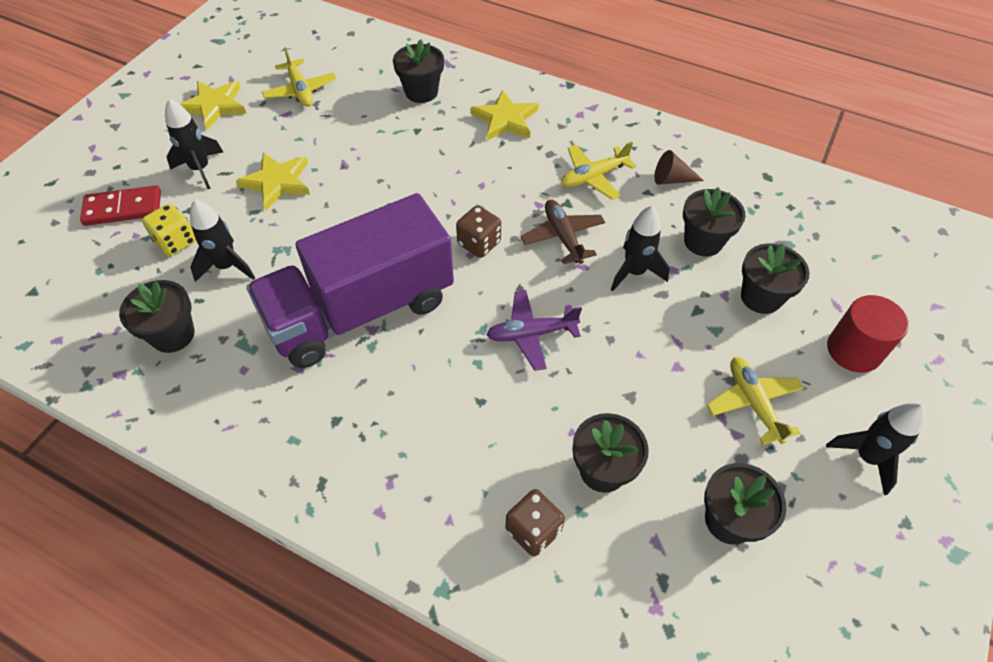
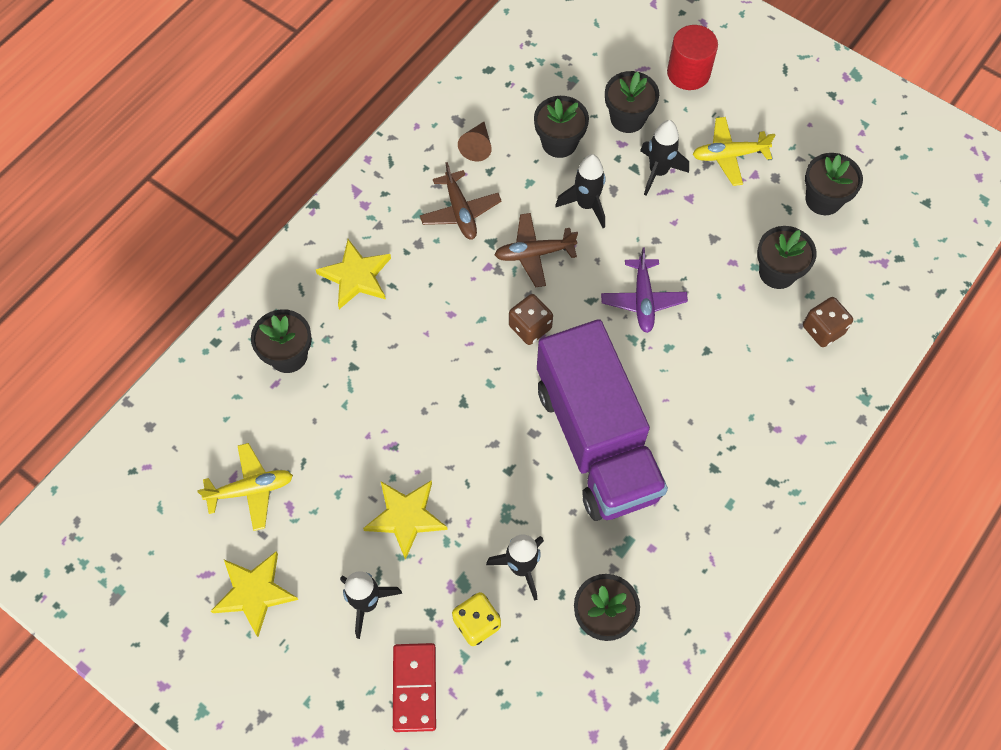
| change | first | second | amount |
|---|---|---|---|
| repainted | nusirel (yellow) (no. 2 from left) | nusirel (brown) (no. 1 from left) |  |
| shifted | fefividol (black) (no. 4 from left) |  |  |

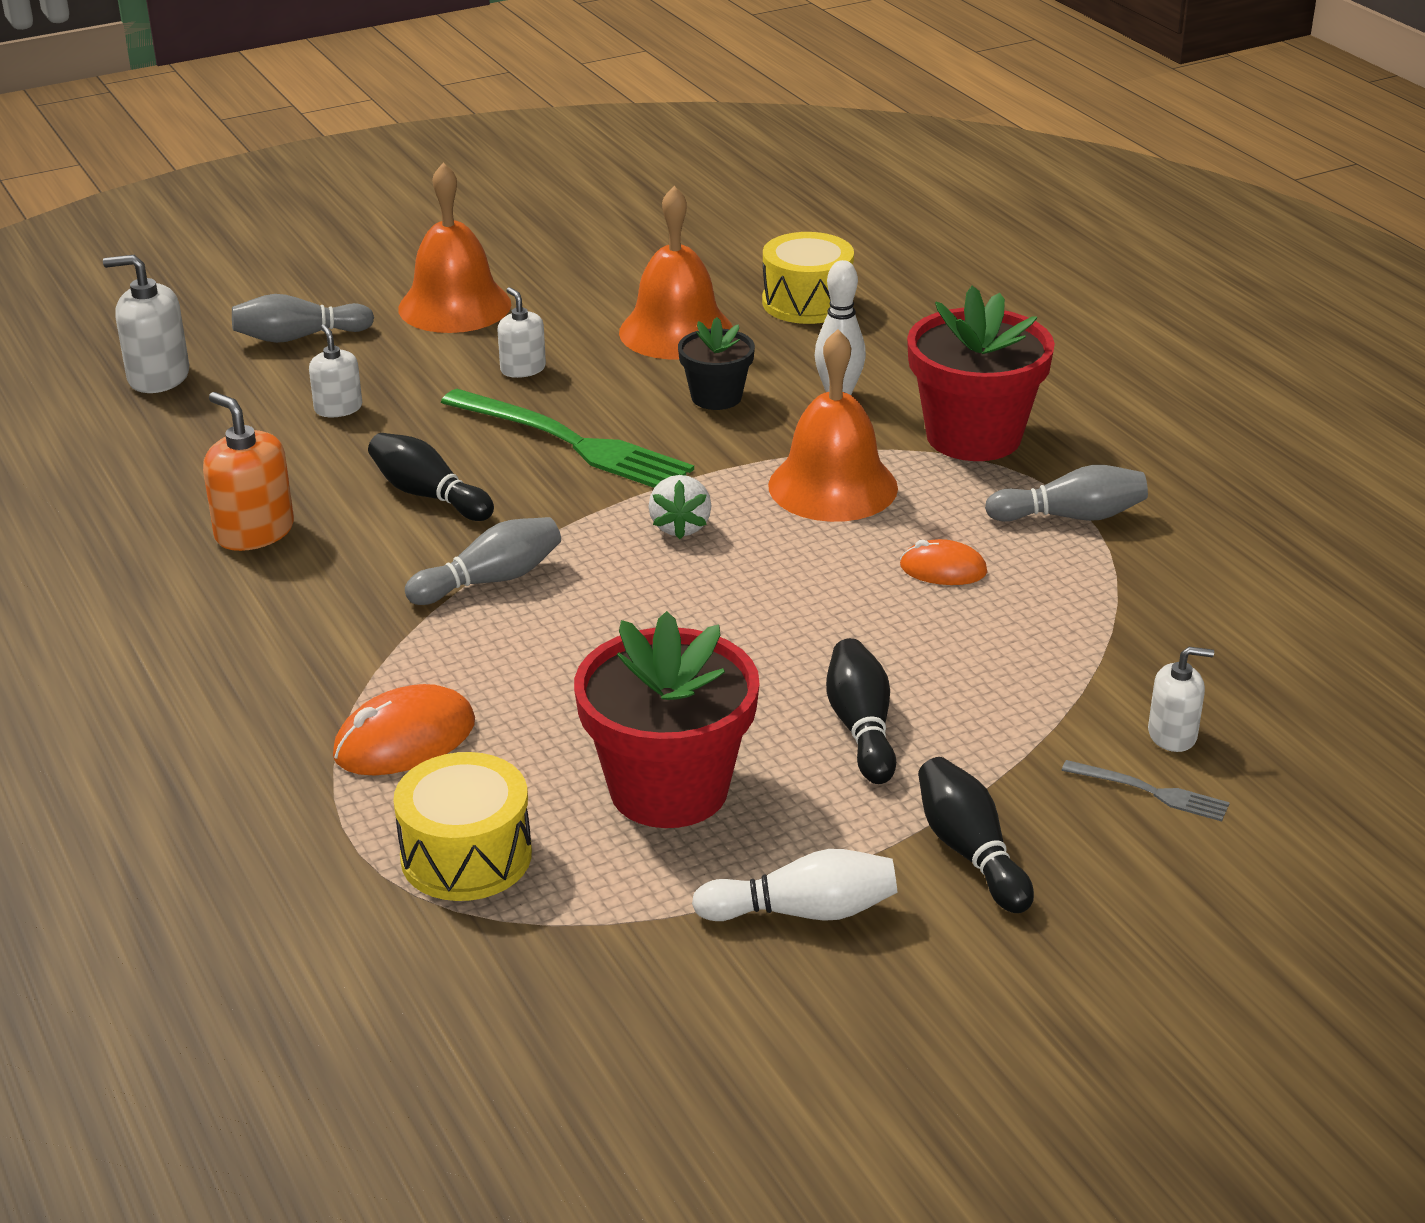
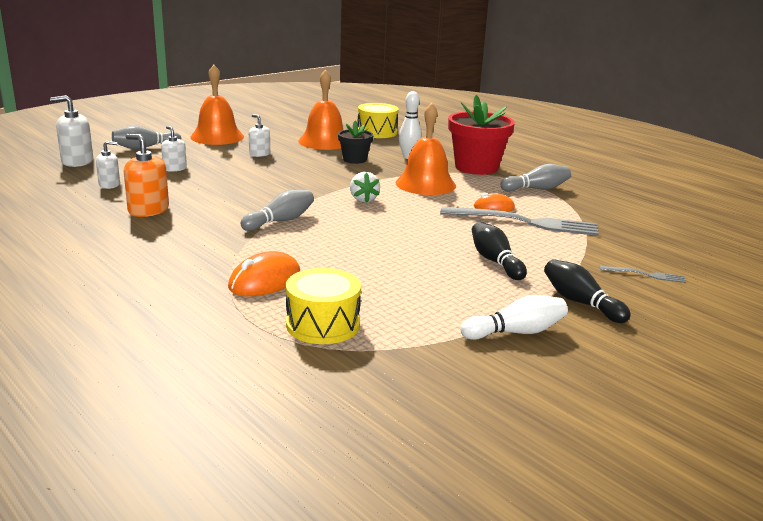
| change | first | second | amount |
|---|---|---|---|
| gone | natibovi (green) |  |  |
| gone | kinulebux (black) (no. 1 from left) |  |  |
| gone | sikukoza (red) (no. 1 from left) |  |  |
| shifted | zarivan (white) (no. 4 from left in the first image) | zarivan (white) (no. 2 from left) |  |
| new |  | natibovi (grey) (no. 1 from left) |  |

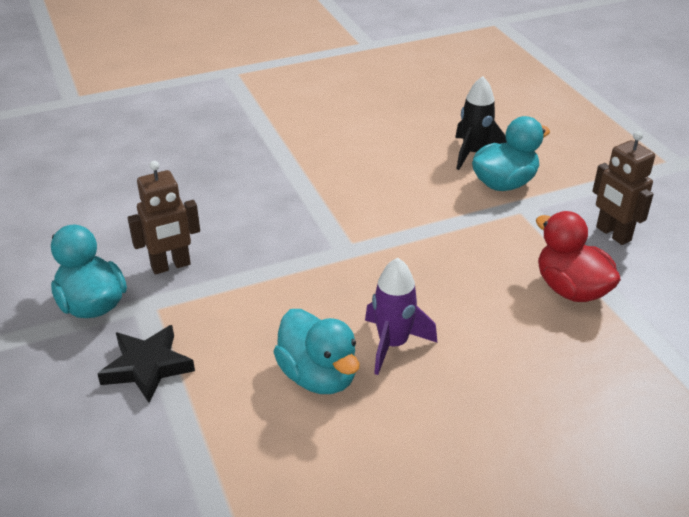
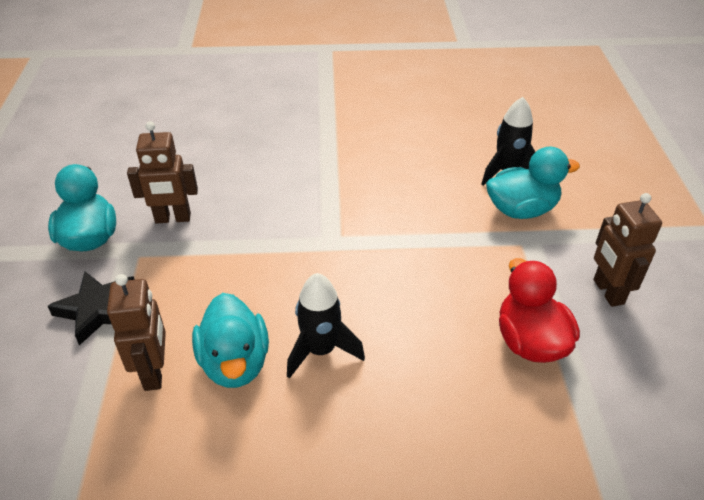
| change | first | second | amount |
|---|---|---|---|
| repainted | fefividol (purple) | fefividol (black) (no. 1 from left) |  |
| new |  | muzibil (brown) (no. 1 from left) |  |

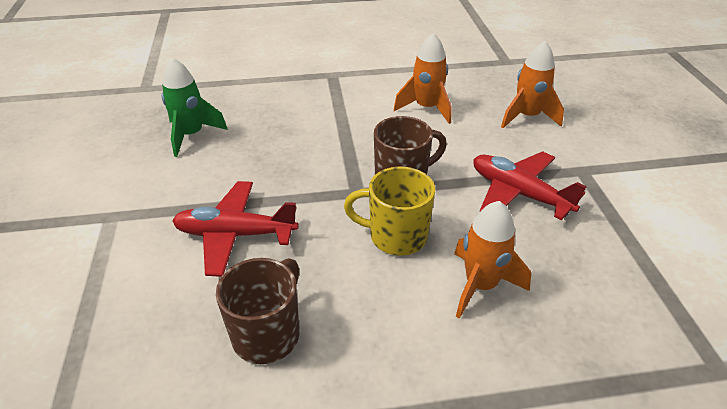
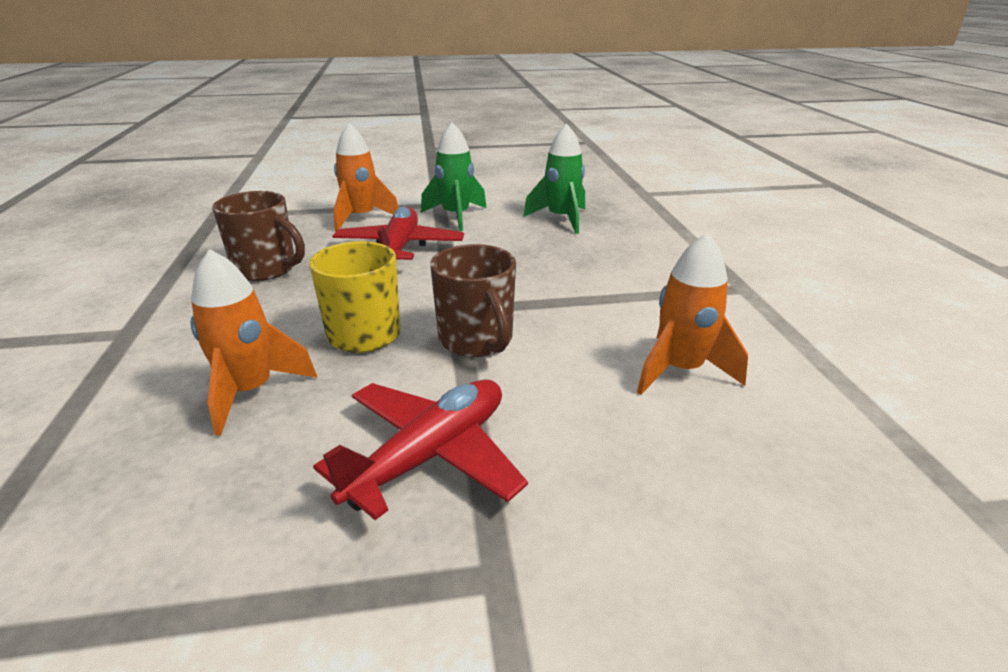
| change | first | second | amount |
|---|---|---|---|
| shifted | fefividol (orange) (no. 3 from left in the first image) | fefividol (orange) (no. 2 from left) |  |
| new |  | fefividol (green) (no. 1 from left) |  |

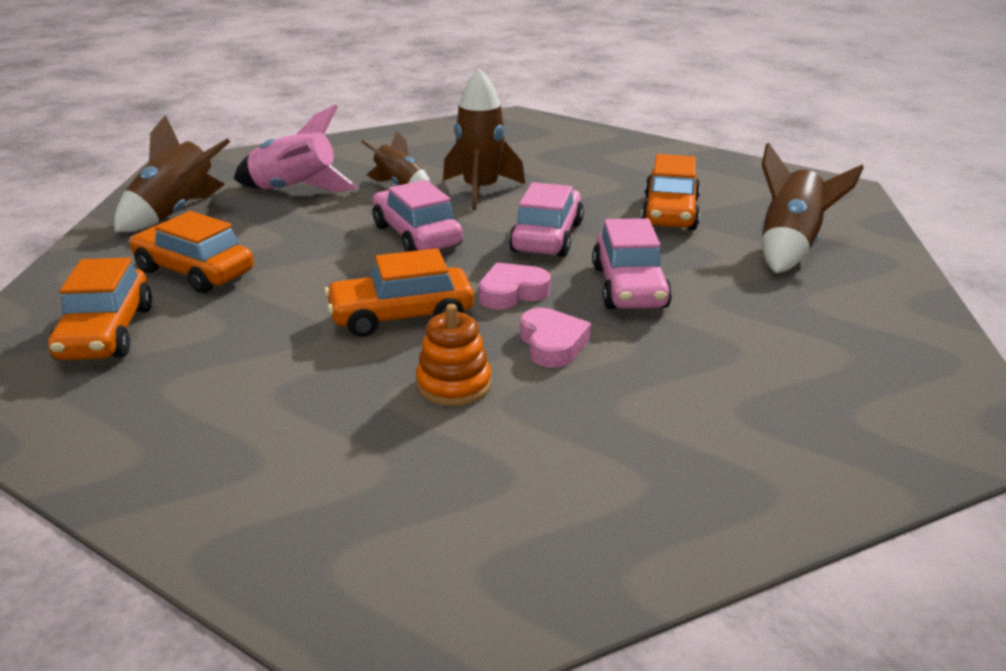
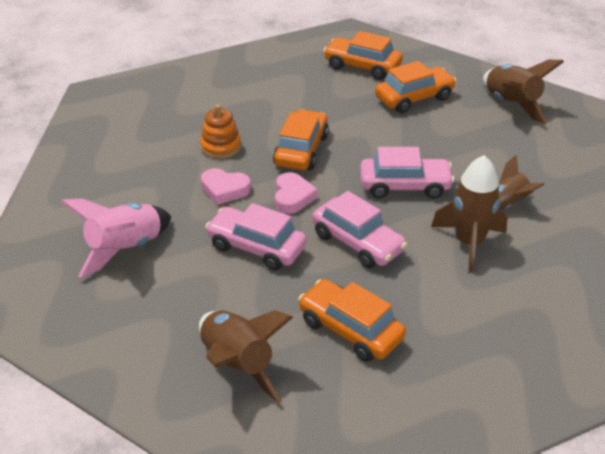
| change | first | second | amount |
|---|---|---|---|
| shifted | fefividol (pink) |  |  |

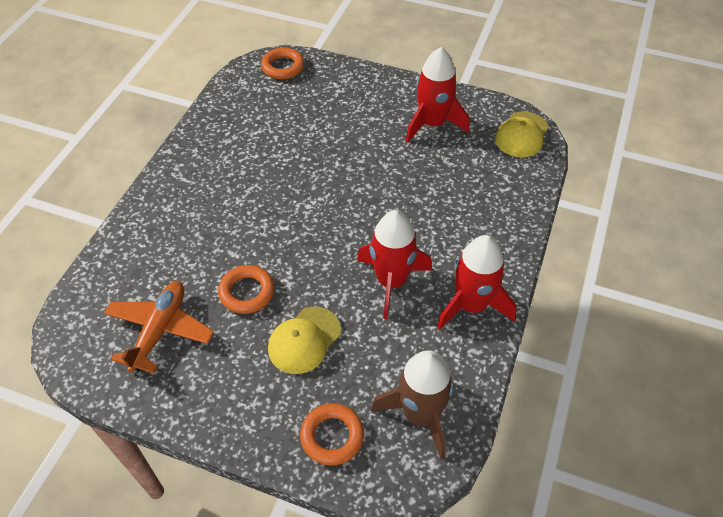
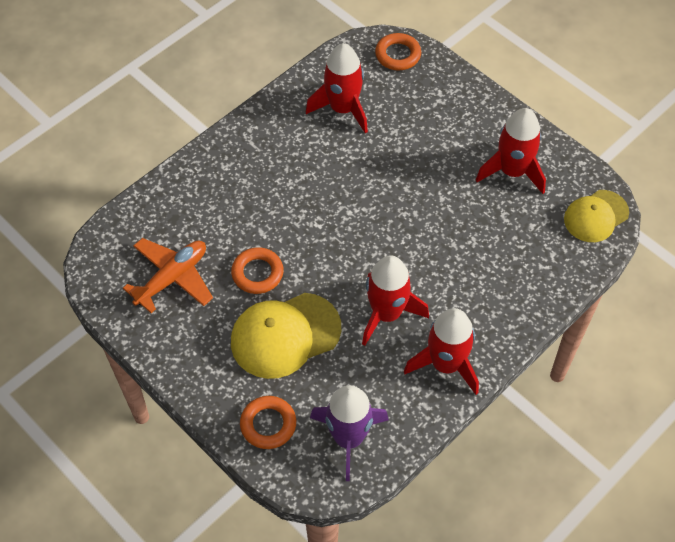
| change | first | second | amount |
|---|---|---|---|
| scaled | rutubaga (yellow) (no. 1 from left) |  | x1.53 |
| repainted | fefividol (brown) | fefividol (purple) |  |
| new |  | fefividol (red) (no. 1 from left) |  |

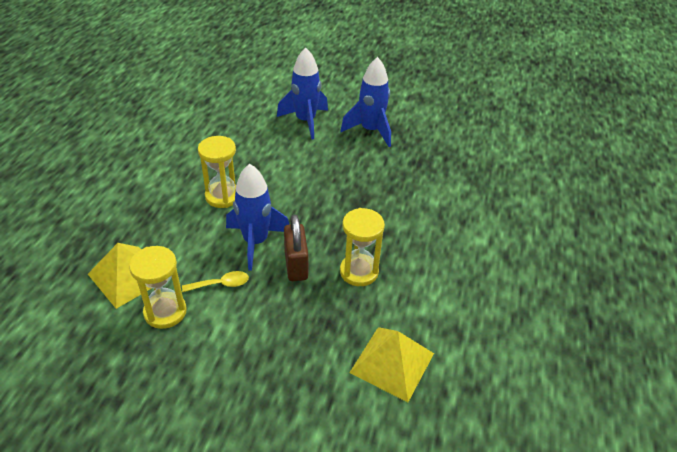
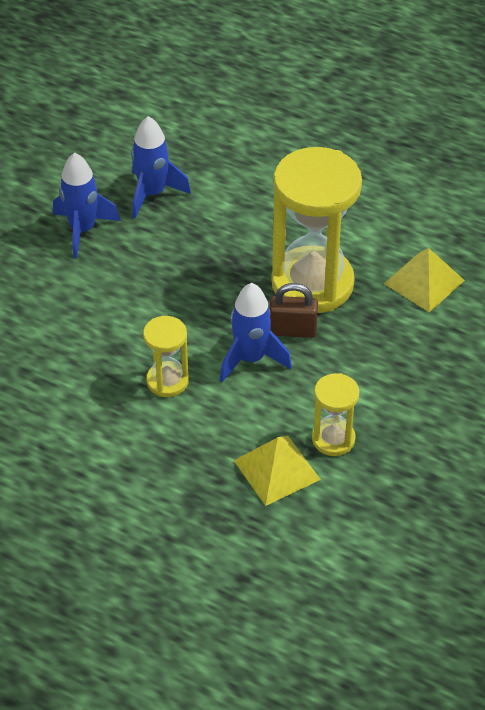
| change | first | second | amount |
|---|---|---|---|
| shifted | fefividol (blue) (no. 2 from left) |  |  |
| scaled | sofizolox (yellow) (no. 3 from left in the first image) | sofizolox (yellow) (no. 2 from left) | x2.05 |
| gone | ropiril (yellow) |  |  |

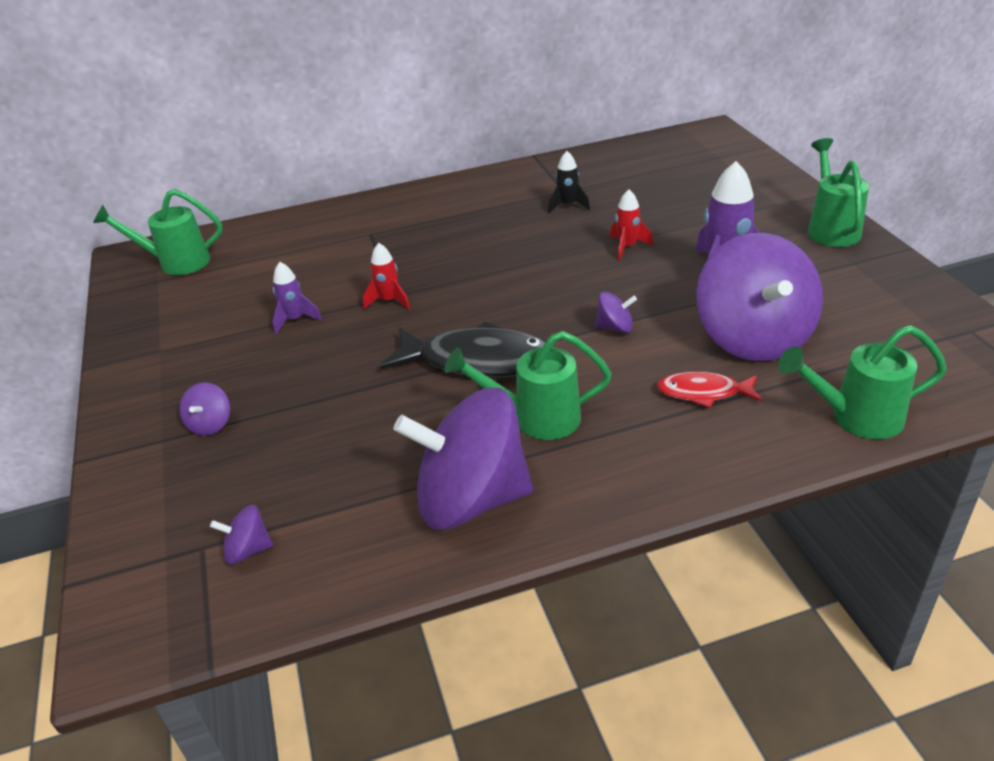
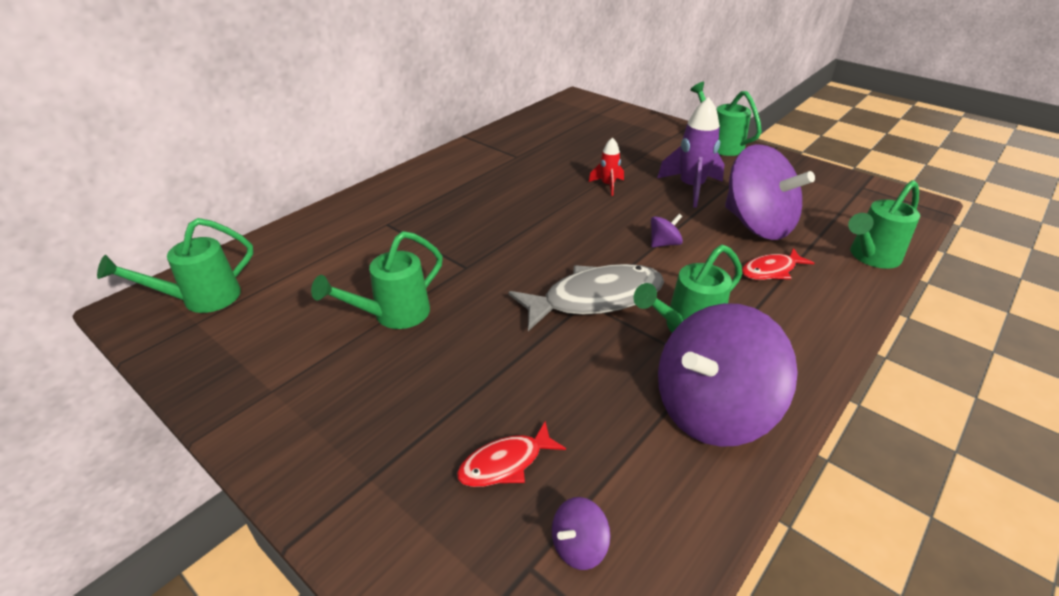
| change | first | second | amount |
|---|---|---|---|
| gone | fefividol (black) |  |  |
| gone | fefividol (red) (no. 1 from left) |  |  |
| swapped | fefividol (purple) (no. 1 from left) | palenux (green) (no. 2 from left) |  |
| repainted | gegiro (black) | gegiro (grey) |  |
| gone | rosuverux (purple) (no. 1 from left) |  |  |
| new |  | gegiro (red) (no. 1 from left) |  |

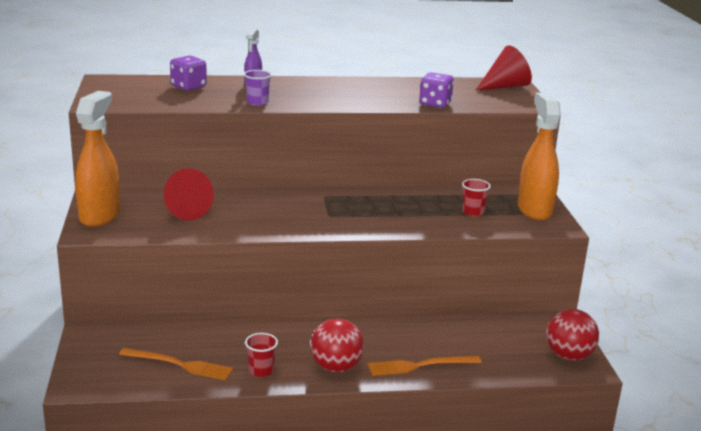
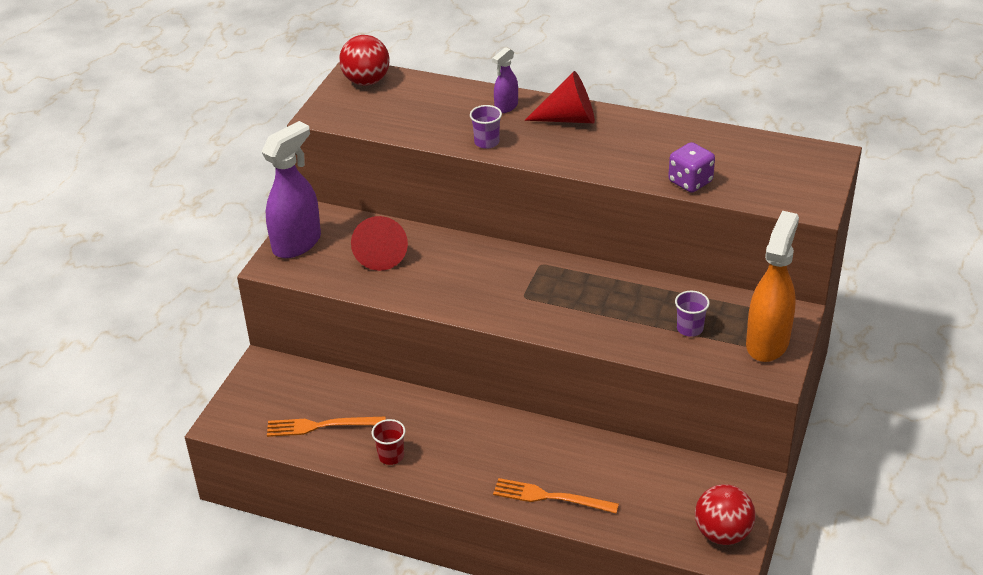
| change | first | second | amount |
|---|---|---|---|
| shifted | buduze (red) (no. 2 from left) |  |  |
| gone | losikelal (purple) (no. 1 from left) |  |  |
| repainted | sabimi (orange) (no. 1 from left) | sabimi (purple) (no. 1 from left) |  |
| repainted | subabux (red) (no. 2 from left) | subabux (purple) (no. 2 from left) |  |
| shifted | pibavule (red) (no. 1 from left) |  |  |
| rotated | natibovi (orange) (no. 1 from left) |  | 135 degrees clockwise |

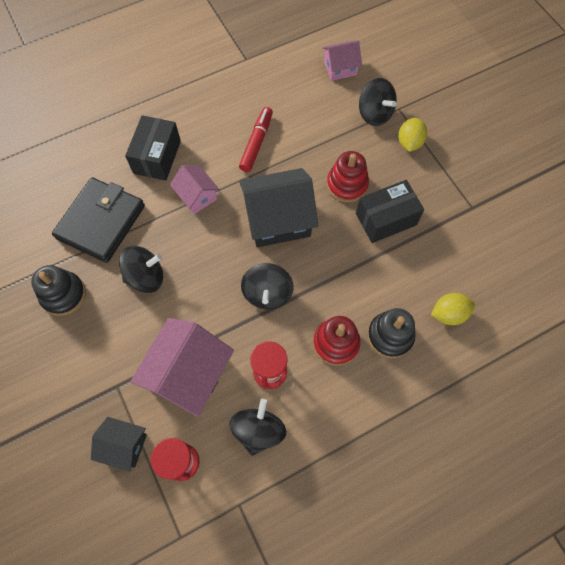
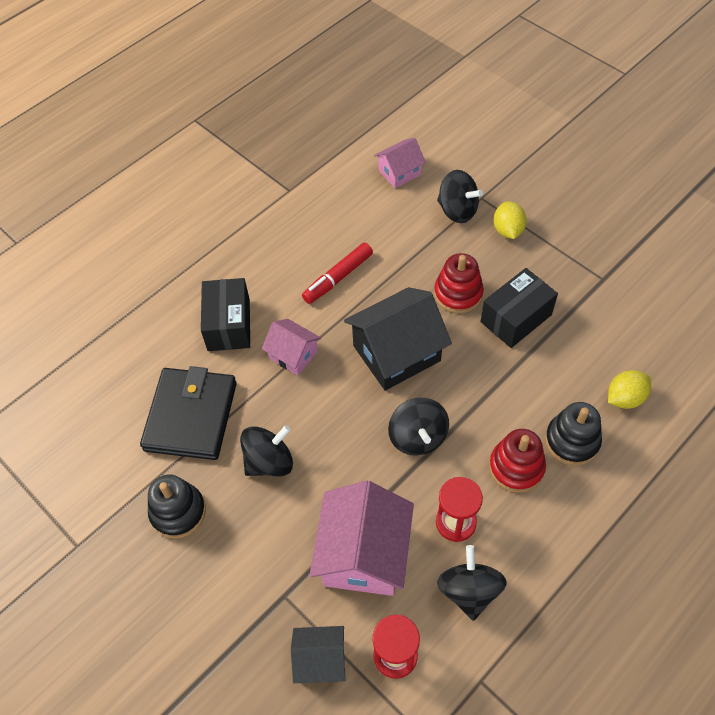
| change | first | second | amount |
|---|---|---|---|
| rotated | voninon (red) |  | 135 degrees counterclockwise |

